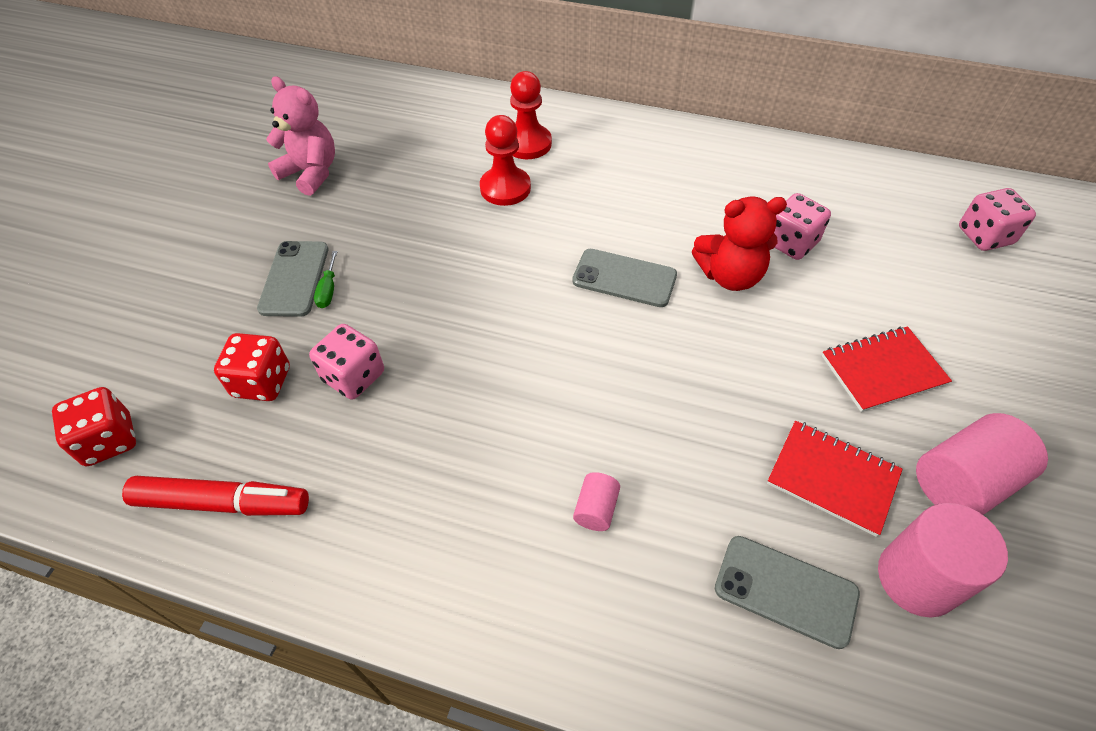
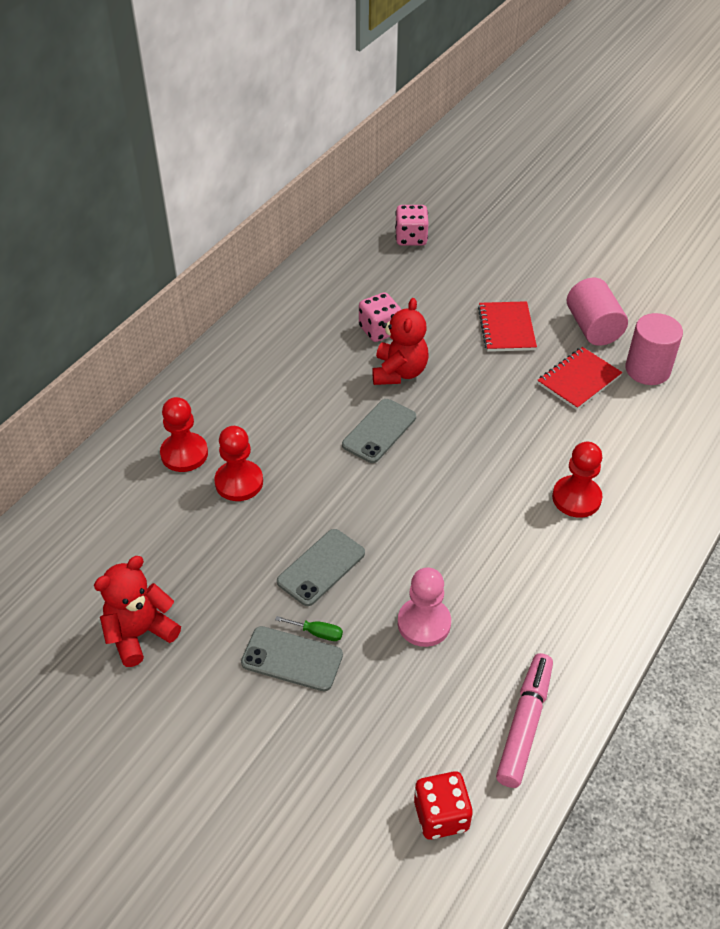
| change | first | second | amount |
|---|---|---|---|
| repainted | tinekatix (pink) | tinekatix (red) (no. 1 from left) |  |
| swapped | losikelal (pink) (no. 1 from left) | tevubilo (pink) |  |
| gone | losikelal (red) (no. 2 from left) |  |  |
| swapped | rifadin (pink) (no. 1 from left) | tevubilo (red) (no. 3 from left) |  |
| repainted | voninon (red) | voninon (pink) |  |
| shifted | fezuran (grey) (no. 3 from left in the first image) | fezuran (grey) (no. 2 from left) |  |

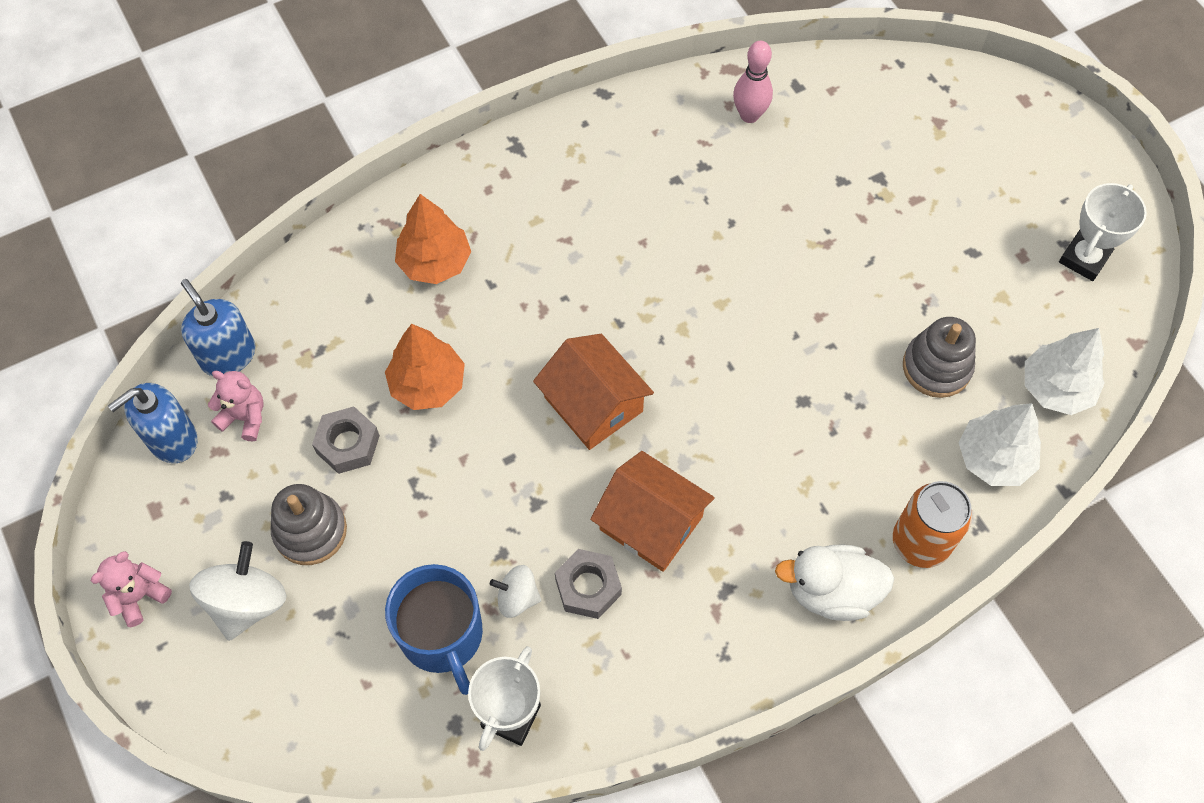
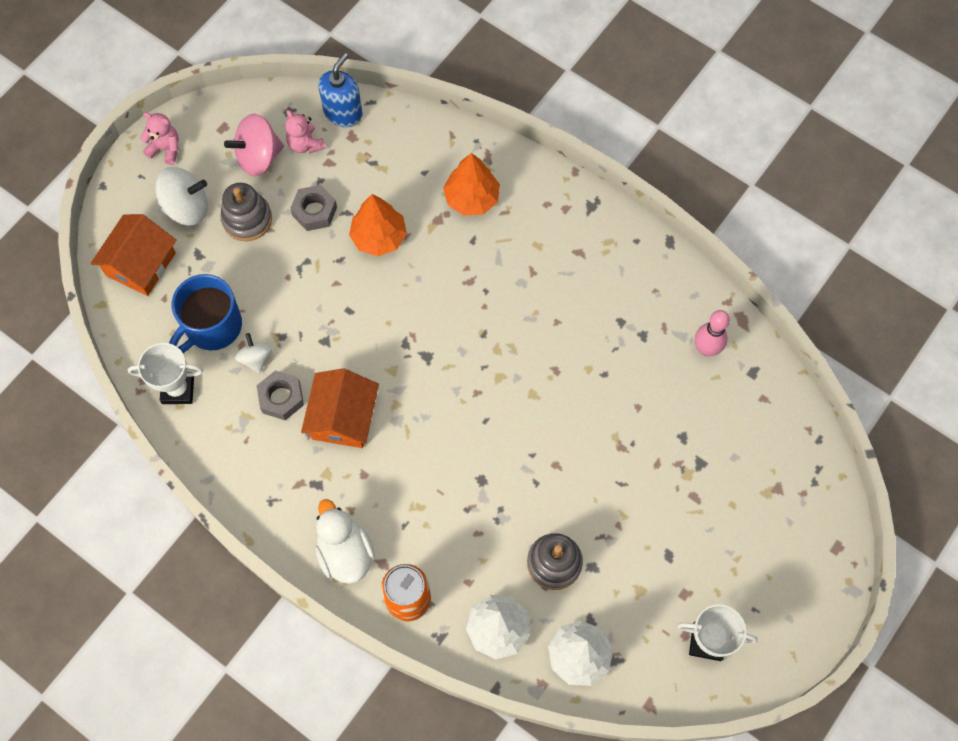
| change | first | second | amount |
|---|---|---|---|
| shifted | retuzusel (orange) (no. 1 from left) |  |  |
| rotated | tinekatix (pink) (no. 2 from left) |  | 150 degrees clockwise |
| gone | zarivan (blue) (no. 1 from left) |  |  |
| new |  | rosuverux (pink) |  |

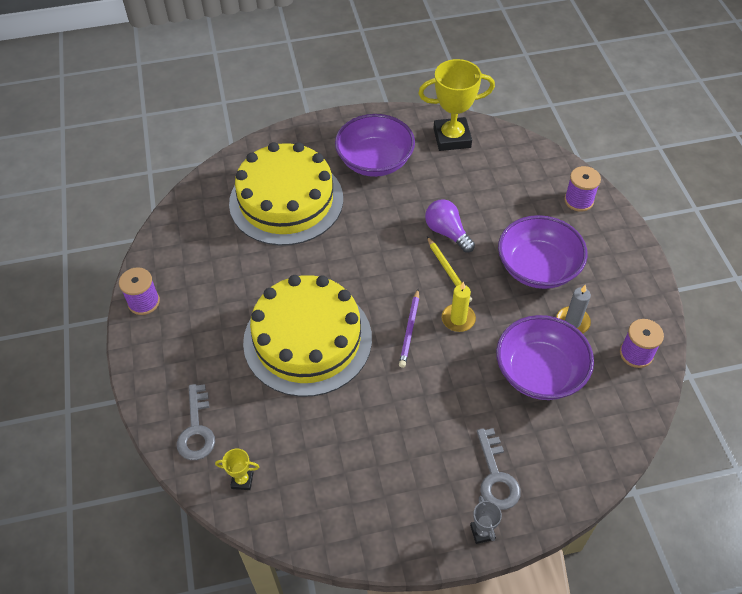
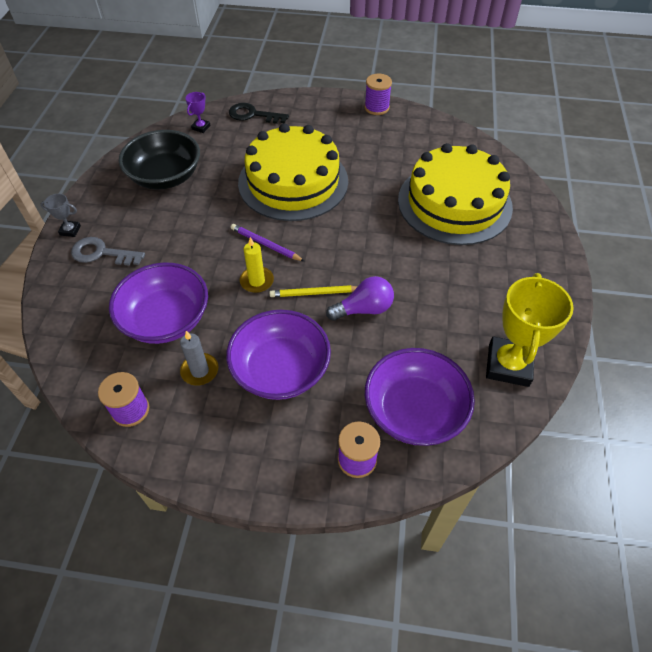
| change | first | second | amount |
|---|---|---|---|
| shifted | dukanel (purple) (no. 1 from left in the first image) | dukanel (purple) (no. 3 from left) |  |
| repainted | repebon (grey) (no. 1 from left) | repebon (black) |  |
| repainted | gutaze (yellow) (no. 1 from left) | gutaze (purple) |  |
| new |  | dukanel (black) |  |

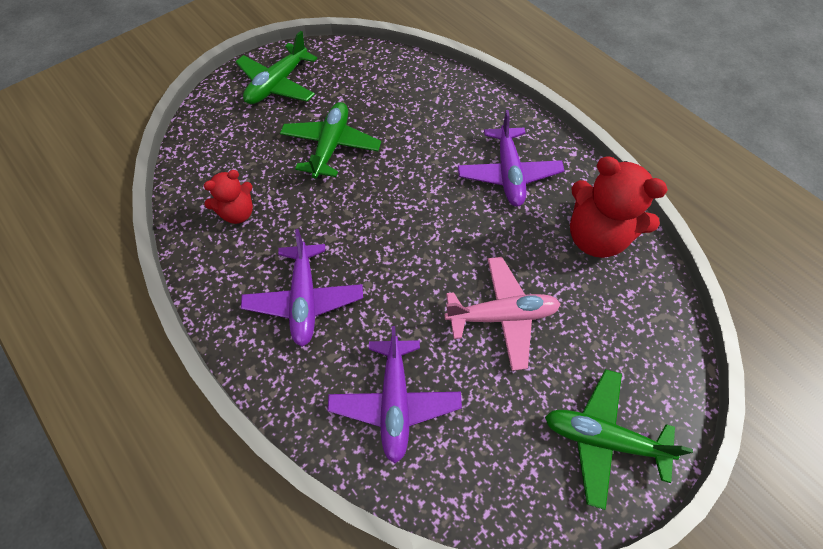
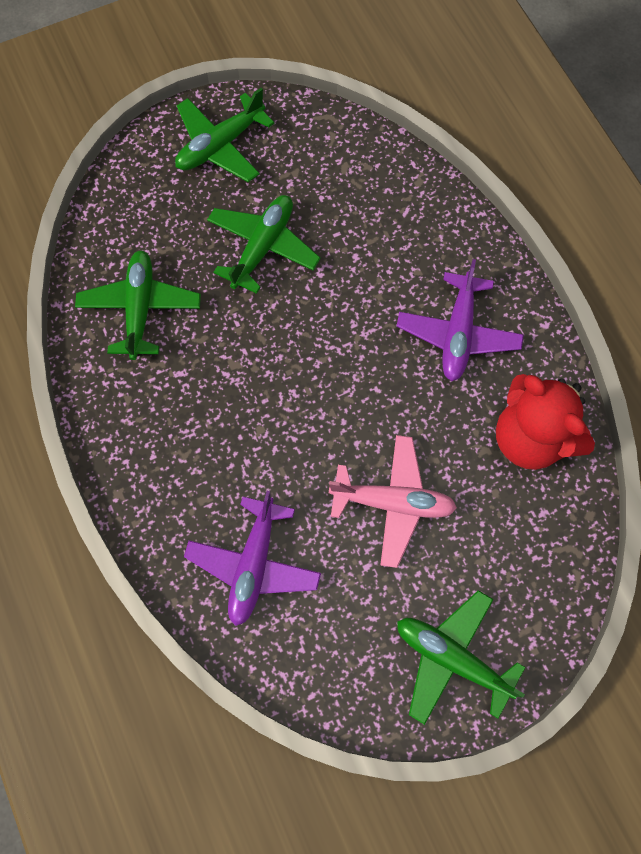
| change | first | second | amount |
|---|---|---|---|
| swapped | tinekatix (red) (no. 1 from left) | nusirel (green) (no. 1 from left) |  |
| gone | nusirel (purple) (no. 1 from left) |  |  |

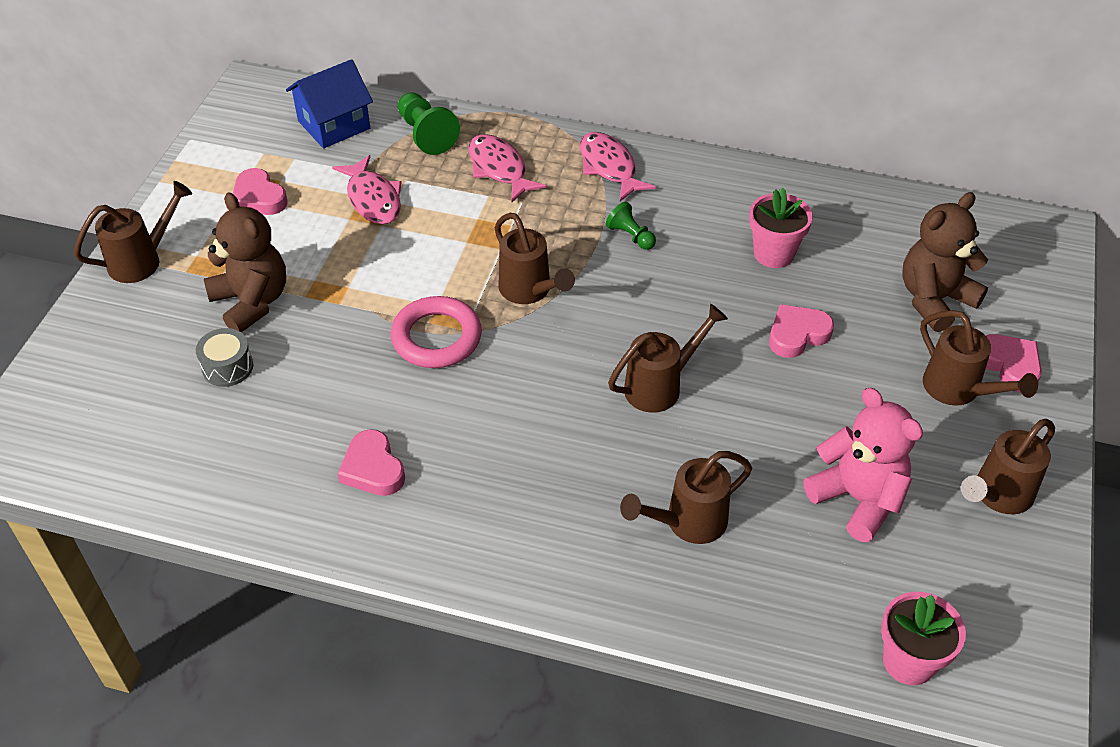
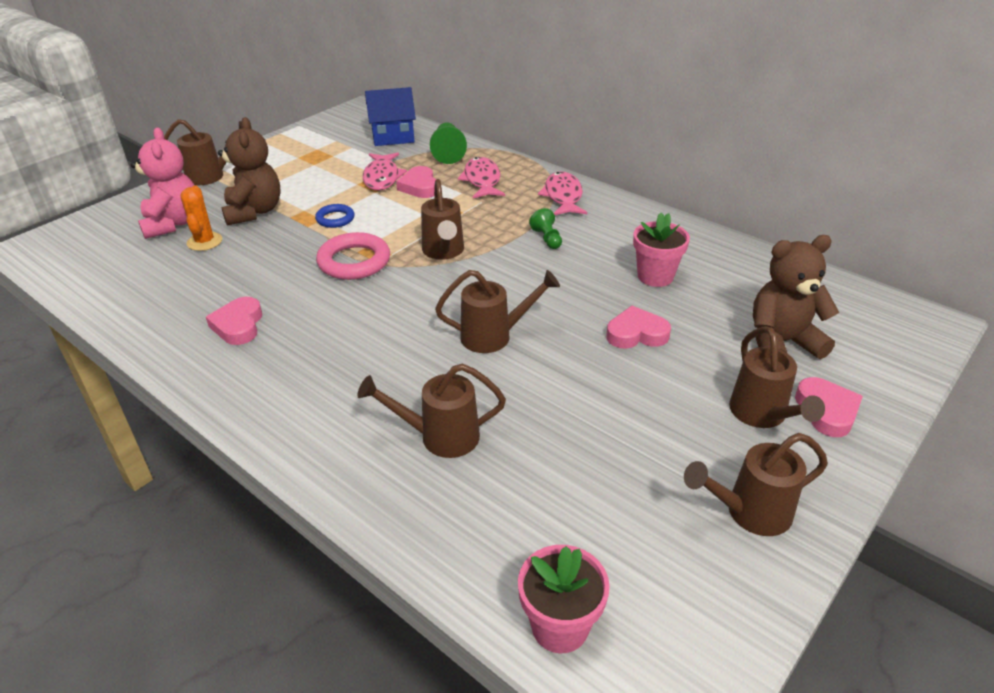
| change | first | second | amount |
|---|---|---|---|
| shifted | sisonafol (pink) (no. 1 from left in the first image) | sisonafol (pink) (no. 2 from left) |  |
| swapped | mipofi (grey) | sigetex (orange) |  |
| shifted | tinekatix (pink) |  |  |
| new |  | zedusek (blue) |  |

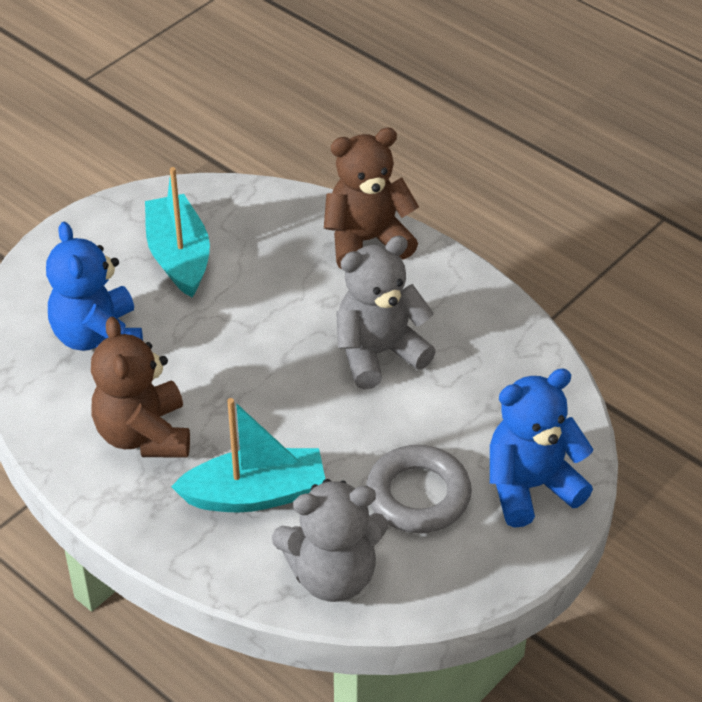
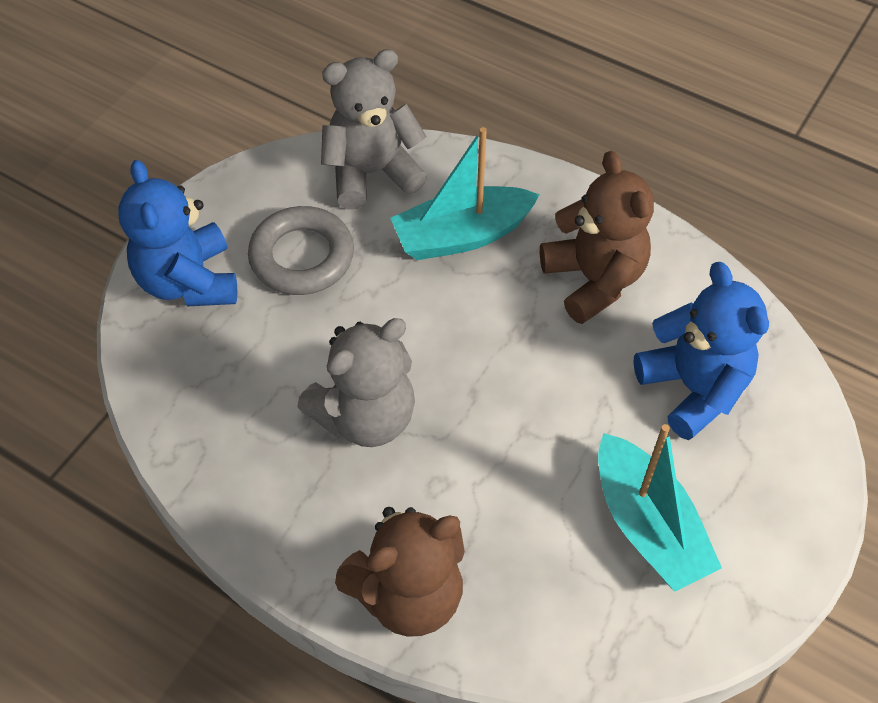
| change | first | second | amount |
|---|---|---|---|
| rotated | tinekatix (blue) (no. 2 from left in the first image) | tinekatix (blue) (no. 1 from left) | 105 degrees clockwise |

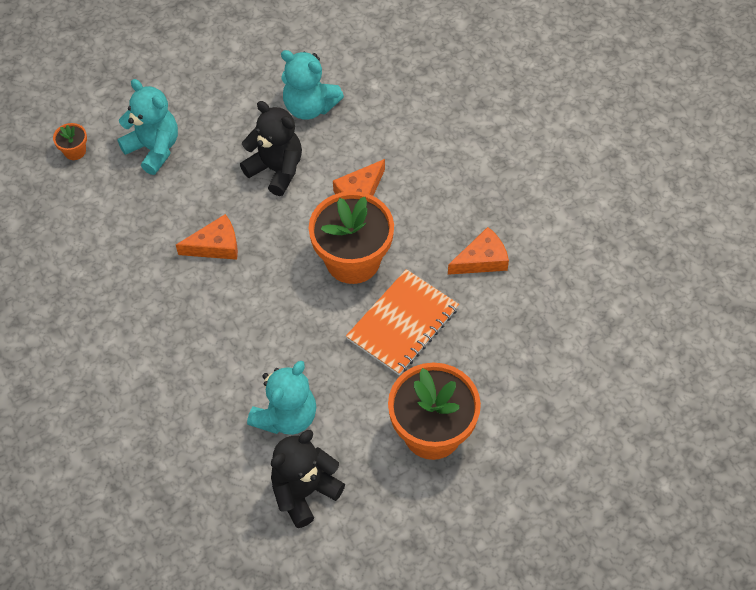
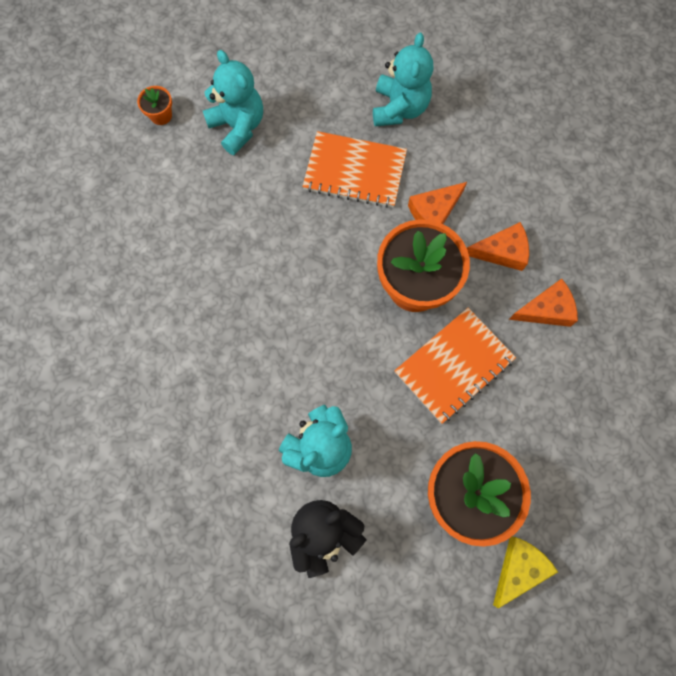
| change | first | second | amount |
|---|---|---|---|
| rotated | tinekatix (turquoise) (no. 3 from left) |  | 120 degrees counterclockwise |
| swapped | tinekatix (black) (no. 1 from left) | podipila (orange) (no. 1 from left) |  |
| shifted | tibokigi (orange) (no. 1 from left in the first image) | tibokigi (orange) (no. 2 from left) |  |
| new |  | tibokigi (yellow) |  |

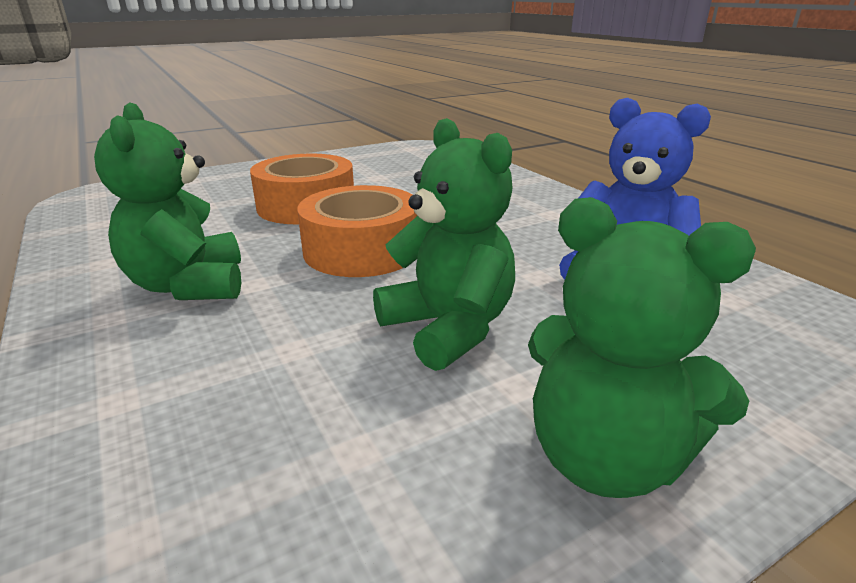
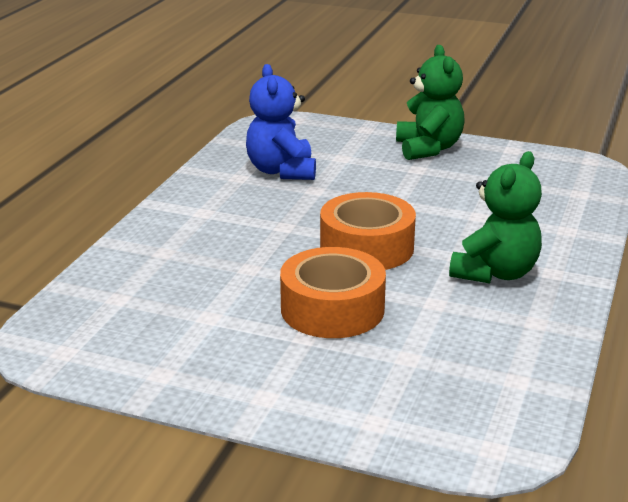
| change | first | second | amount |
|---|---|---|---|
| gone | tinekatix (green) (no. 2 from left) |  |  |

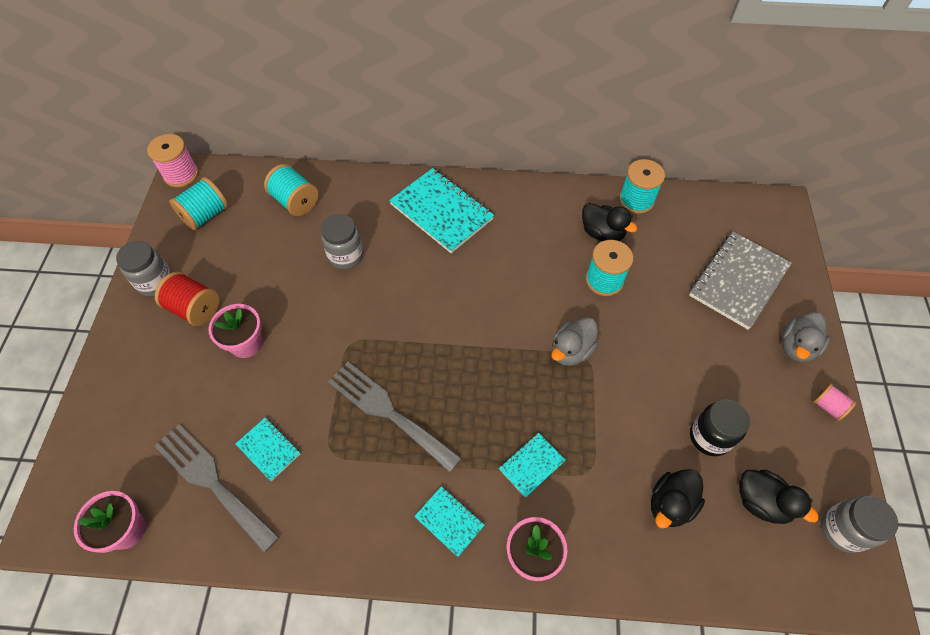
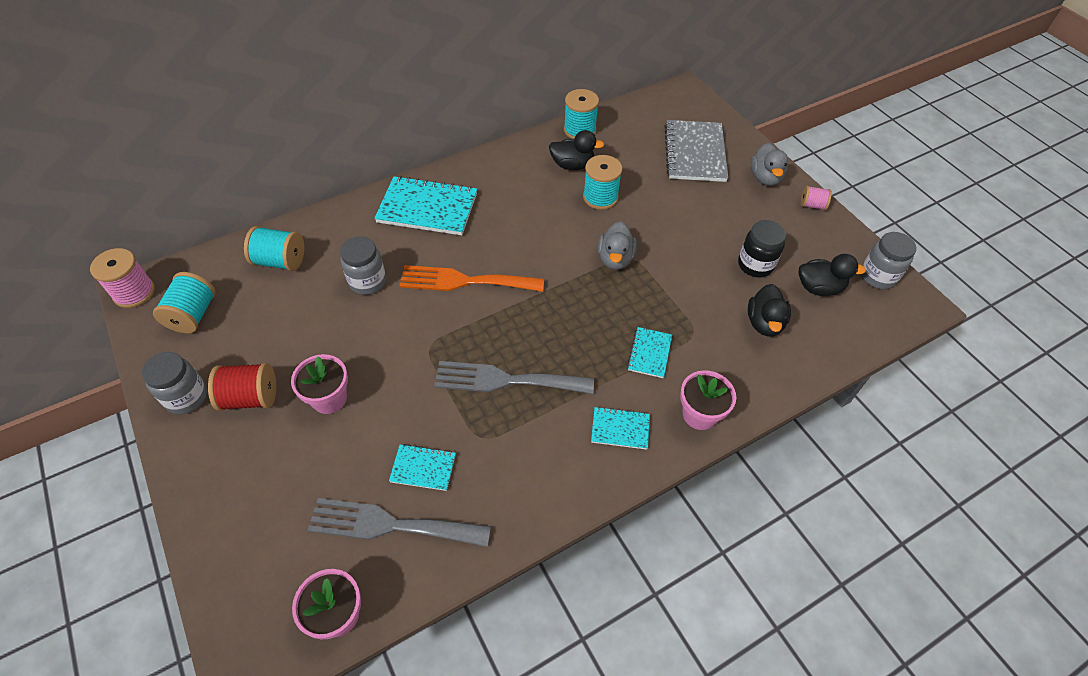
| change | first | second | amount |
|---|---|---|---|
| new |  | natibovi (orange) |  |

